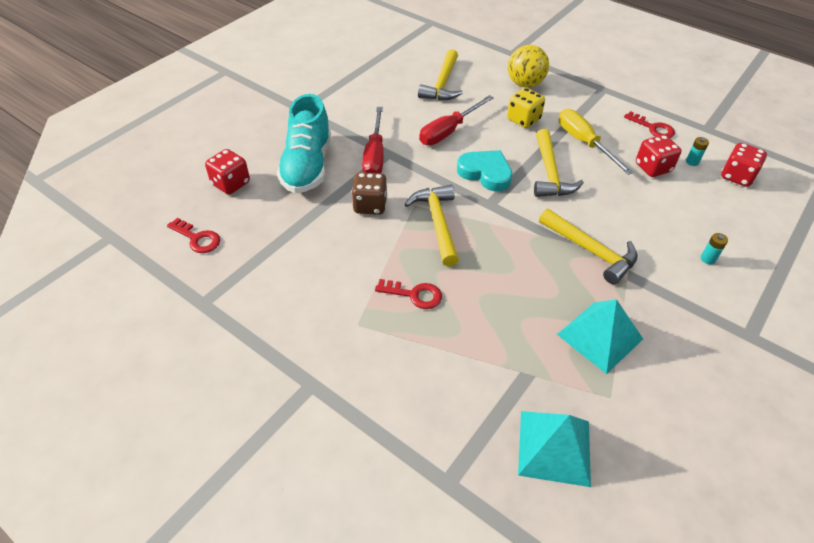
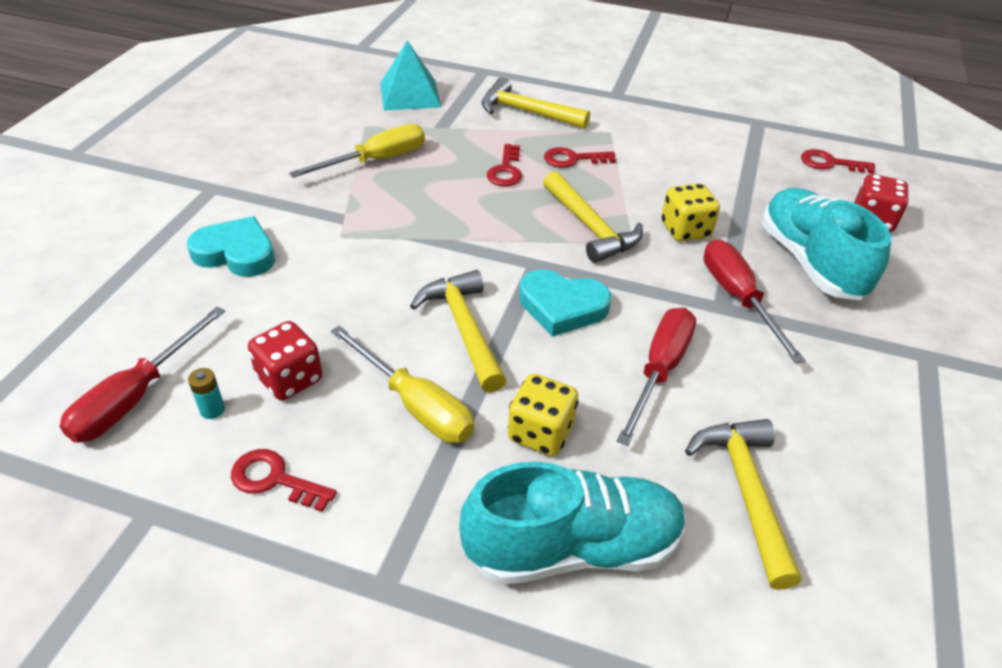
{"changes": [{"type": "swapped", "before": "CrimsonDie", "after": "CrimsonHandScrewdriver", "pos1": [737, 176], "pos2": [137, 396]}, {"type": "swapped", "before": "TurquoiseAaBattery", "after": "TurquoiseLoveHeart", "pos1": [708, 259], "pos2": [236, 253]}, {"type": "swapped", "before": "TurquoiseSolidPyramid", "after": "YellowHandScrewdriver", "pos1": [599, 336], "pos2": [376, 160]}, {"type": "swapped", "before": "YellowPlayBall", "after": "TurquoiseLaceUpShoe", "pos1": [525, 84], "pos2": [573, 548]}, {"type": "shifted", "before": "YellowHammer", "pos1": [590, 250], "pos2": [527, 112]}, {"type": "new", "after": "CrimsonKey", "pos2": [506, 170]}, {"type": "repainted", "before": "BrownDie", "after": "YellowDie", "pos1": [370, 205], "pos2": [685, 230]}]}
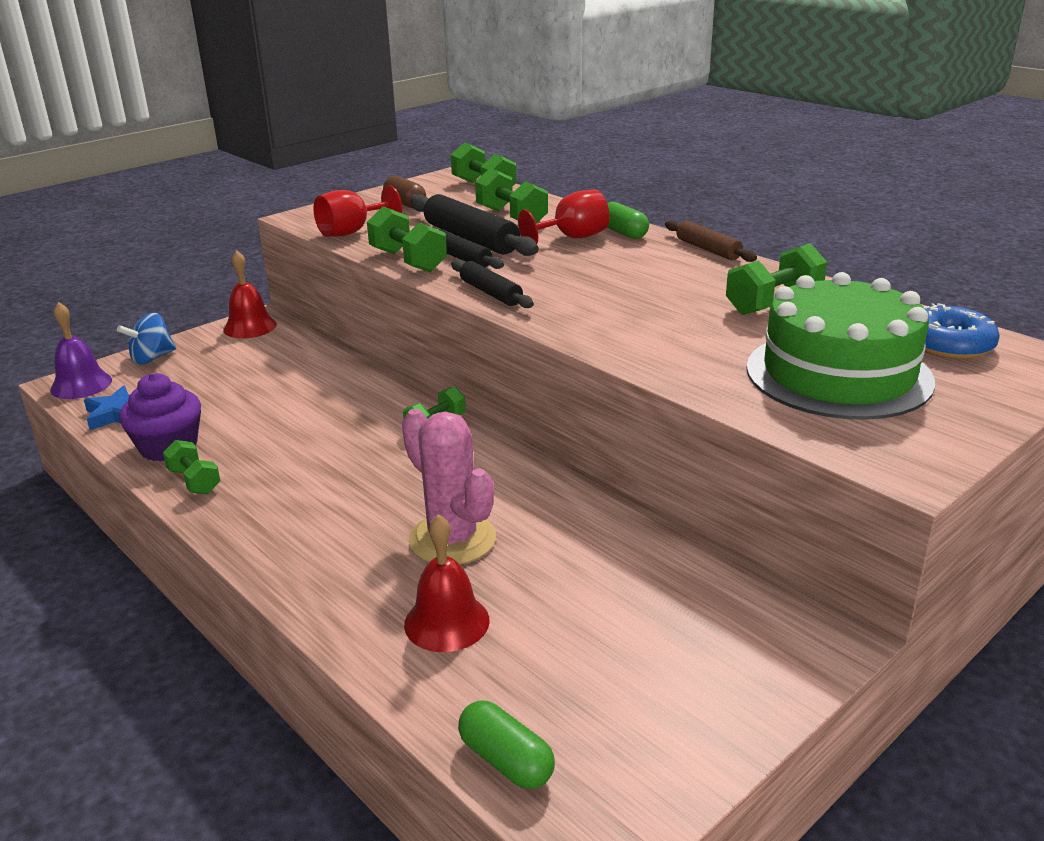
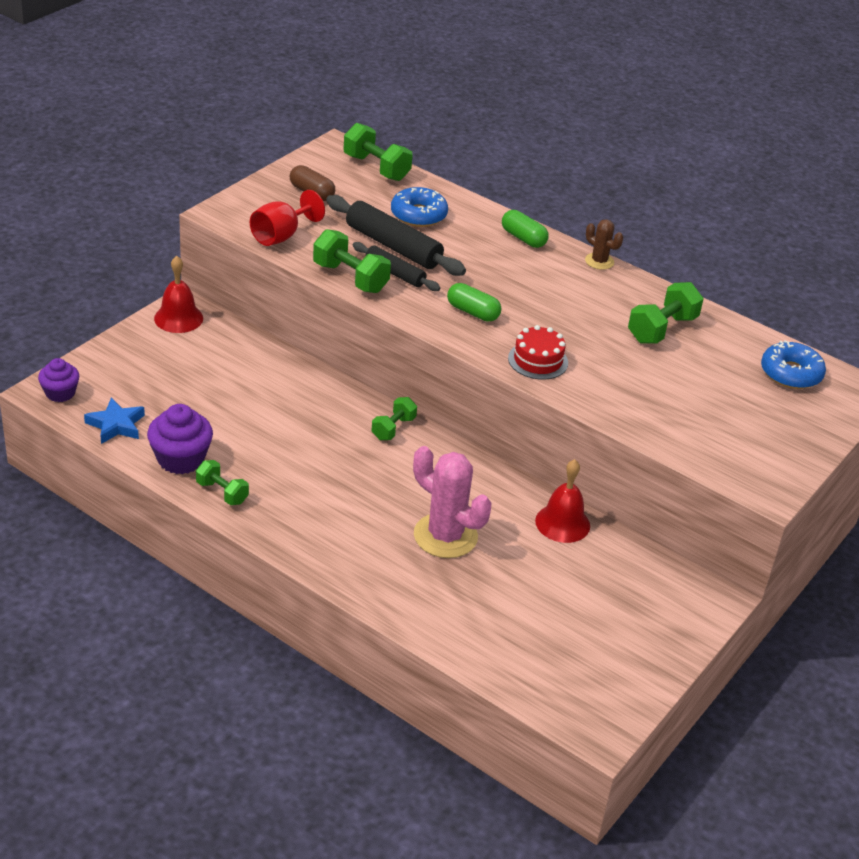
{"changes": [{"type": "swapped", "before": "RoyalPurpleSchoolBell", "after": "RoyalPurpleMuffin", "pos1": [81, 385], "pos2": [60, 393]}, {"type": "swapped", "before": "LeafGreenFreeWeight", "after": "BlueDoughnut", "pos1": [511, 217], "pos2": [418, 215]}, {"type": "shifted", "before": "LeafGreenCapsule", "pos1": [506, 760], "pos2": [473, 312]}, {"type": "new", "after": "CrimsonCake", "pos2": [538, 360]}, {"type": "shifted", "before": "CrimsonSchoolBell", "pos1": [446, 622], "pos2": [562, 523]}, {"type": "swapped", "before": "BrownRollingPin", "after": "BrownSaguaroCactus", "pos1": [708, 249], "pos2": [599, 261]}, {"type": "gone", "before": "BlueWhirligig", "pos1": [152, 358]}, {"type": "gone", "before": "JetBlackRollingPin", "pos1": [490, 293]}, {"type": "gone", "before": "CrimsonWineGlass", "pos1": [572, 238]}, {"type": "gone", "before": "LeafGreenCake", "pos1": [838, 374]}]}
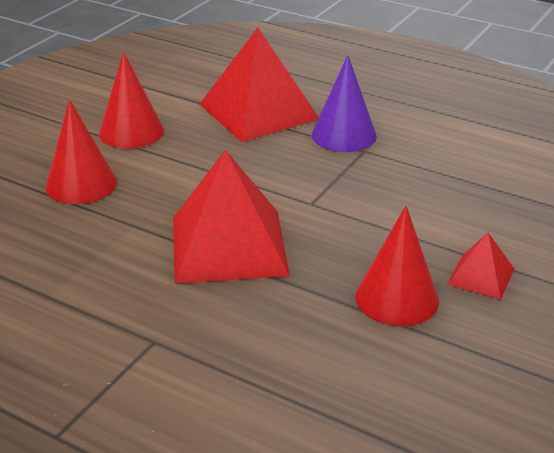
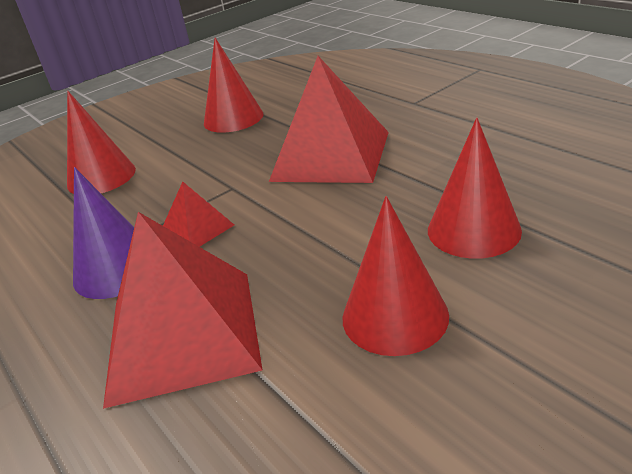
{"changes": [{"type": "new", "after": "CrimsonConeShape", "pos2": [101, 177]}, {"type": "shifted", "before": "CrimsonSolidPyramid", "pos1": [481, 276], "pos2": [196, 229]}]}
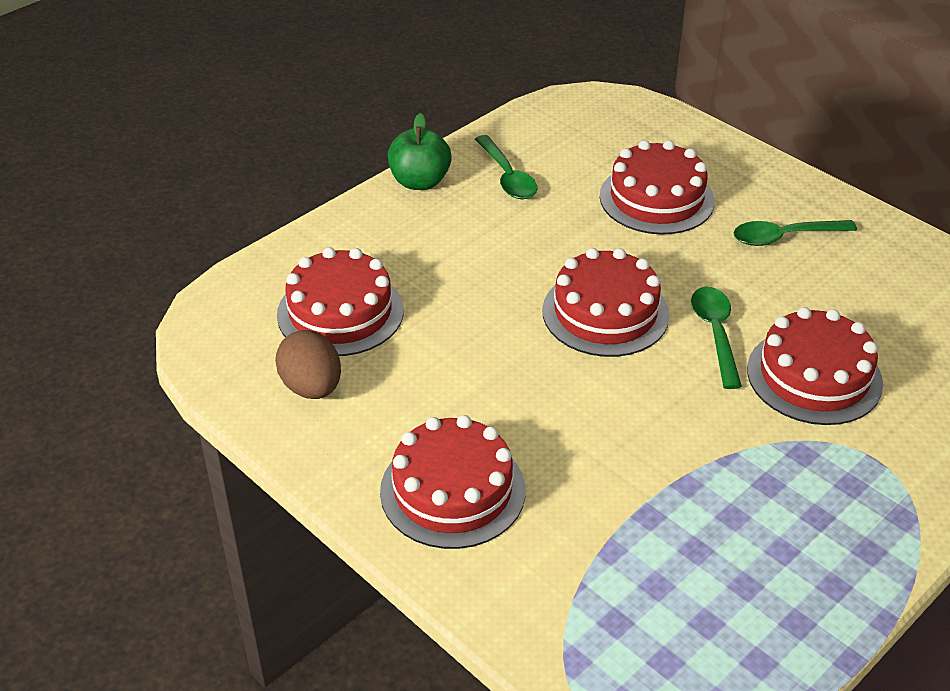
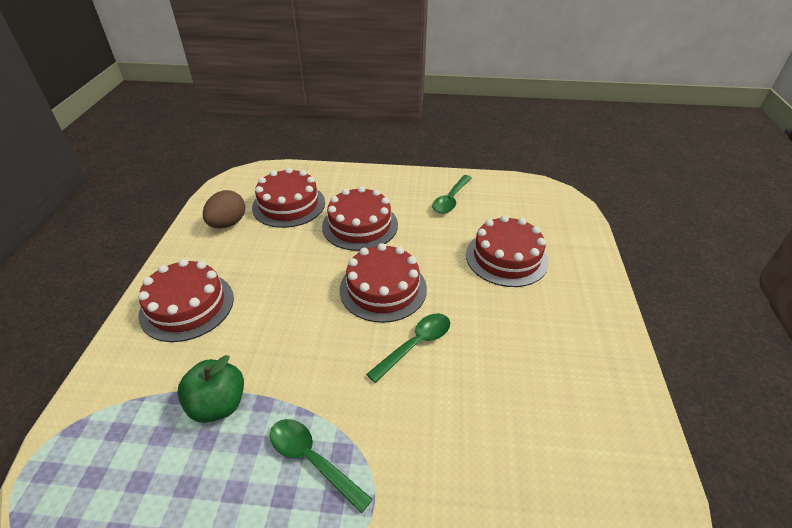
{"changes": [{"type": "shifted", "before": "LeafGreenAppleFruit", "pos1": [420, 182], "pos2": [218, 405]}, {"type": "shifted", "before": "LeafGreenTeaspoon", "pos1": [785, 237], "pos2": [312, 460]}, {"type": "shifted", "before": "CrimsonCake", "pos1": [814, 376], "pos2": [360, 225]}]}
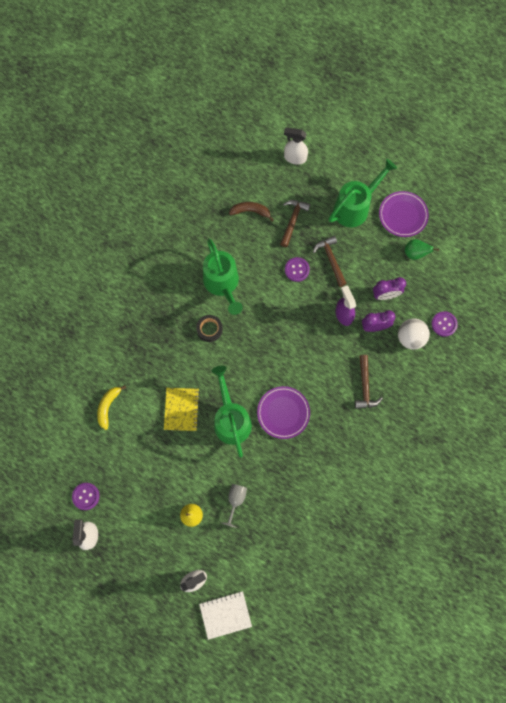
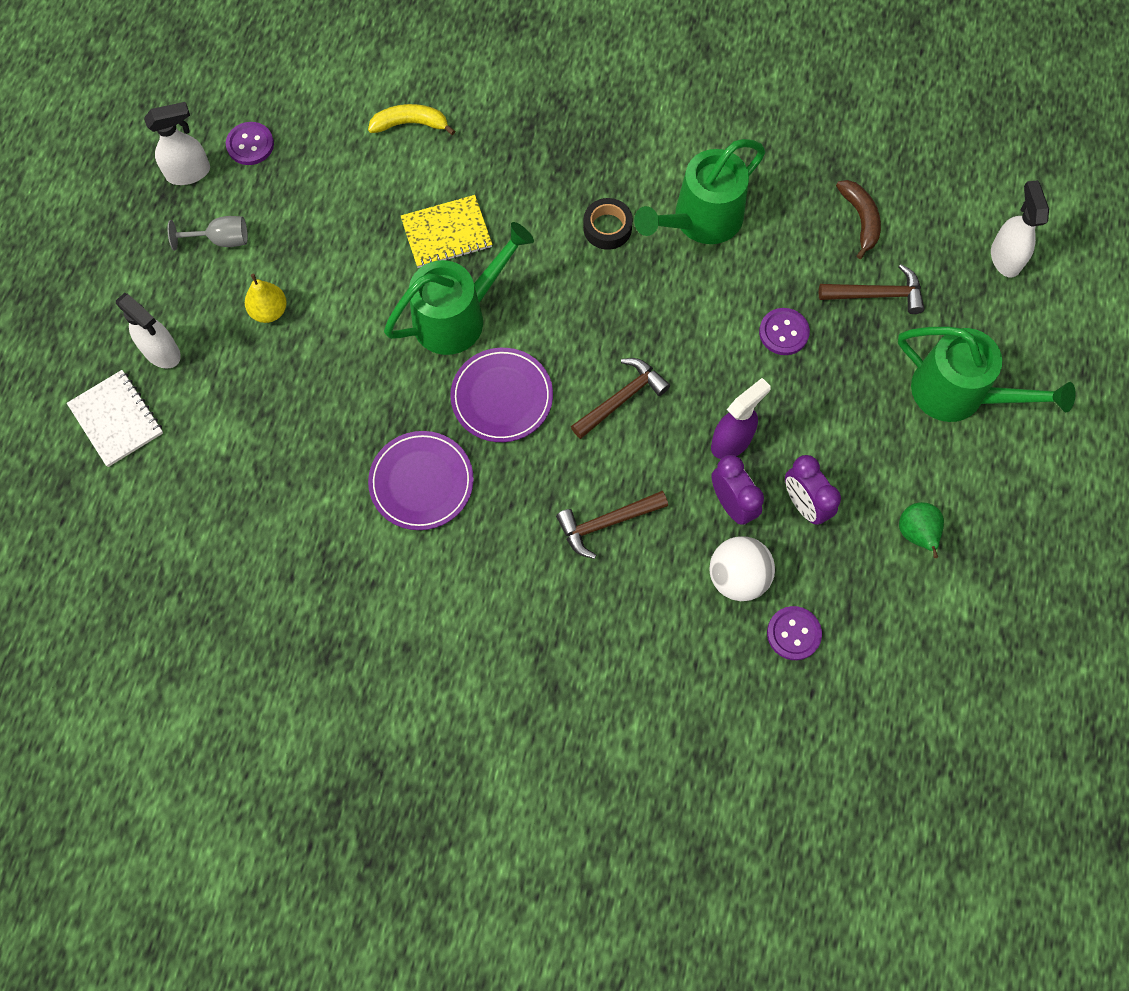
{"changes": [{"type": "shifted", "before": "GrayWineGlass", "pos1": [235, 500], "pos2": [221, 240]}, {"type": "shifted", "before": "RoyalPurpleFlatDish", "pos1": [403, 215], "pos2": [421, 482]}, {"type": "shifted", "before": "BrownHammer", "pos1": [331, 259], "pos2": [622, 398]}]}
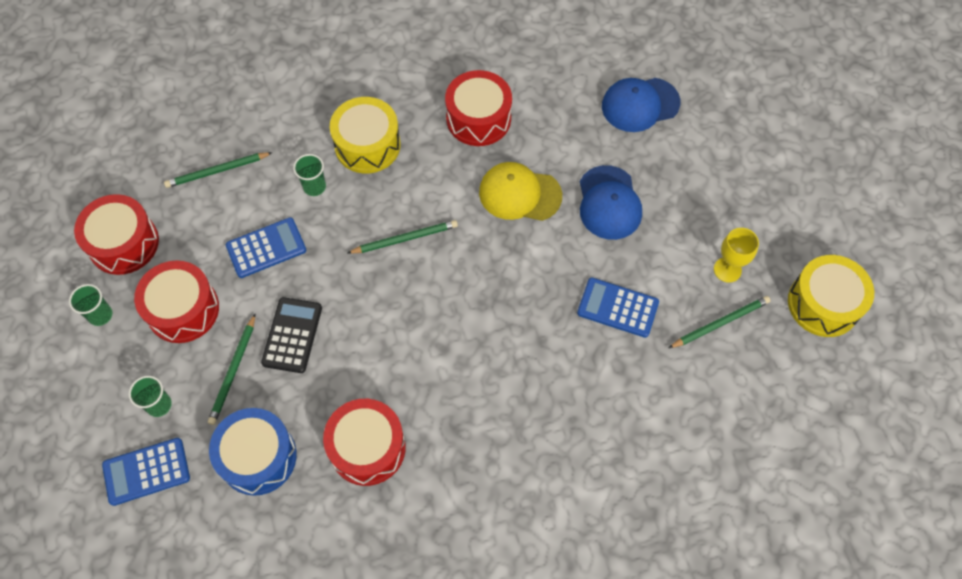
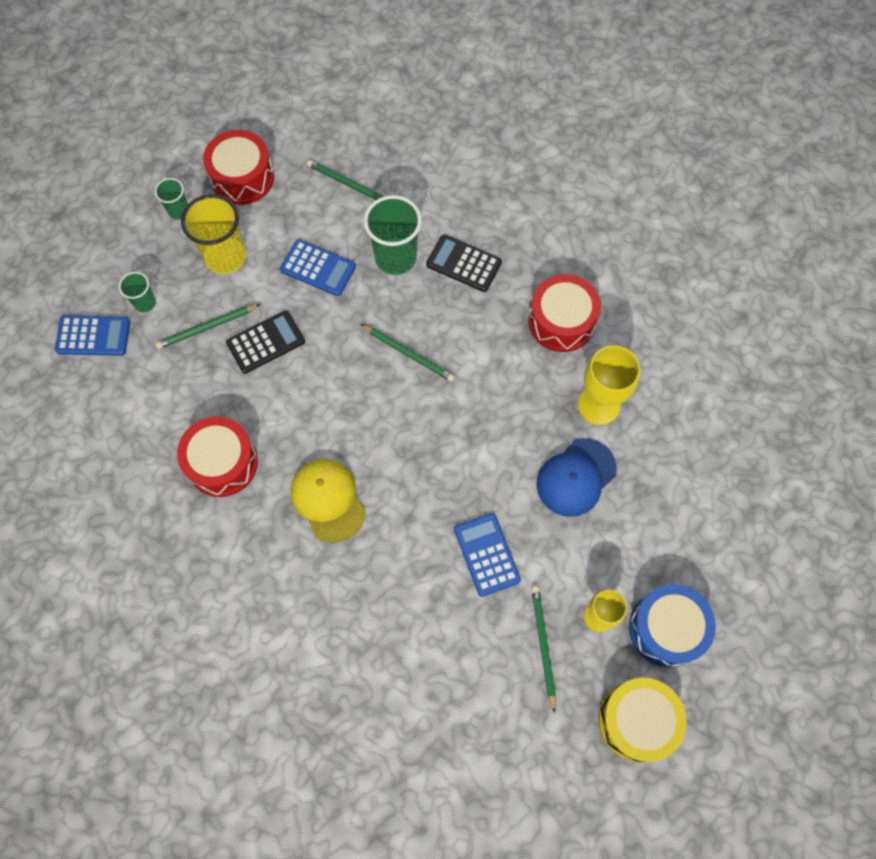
{"changes": [{"type": "rotated", "before": "BluePocketCalculator", "pos1": [146, 471], "pos2": [93, 336], "turn": 150}, {"type": "swapped", "before": "CrimsonSnareDrum", "after": "YellowTumbler", "pos1": [183, 309], "pos2": [225, 257]}, {"type": "shifted", "before": "YellowCap", "pos1": [519, 194], "pos2": [328, 500]}, {"type": "scaled", "before": "LeafGreenTumbler", "pos1": [314, 187], "pos2": [395, 258], "scale": 1.89}, {"type": "swapped", "before": "YellowSnareDrum", "after": "JetBlackPocketCalculator", "pos1": [367, 145], "pos2": [463, 263]}, {"type": "rotated", "before": "LeafGreenWoodenPencil", "pos1": [720, 323], "pos2": [543, 646], "turn": -120}, {"type": "new", "after": "YellowWineGlass", "pos2": [598, 405]}, {"type": "shifted", "before": "BlueSnareDrum", "pos1": [258, 457], "pos2": [666, 629]}, {"type": "gone", "before": "BlueCap", "pos1": [640, 105]}]}
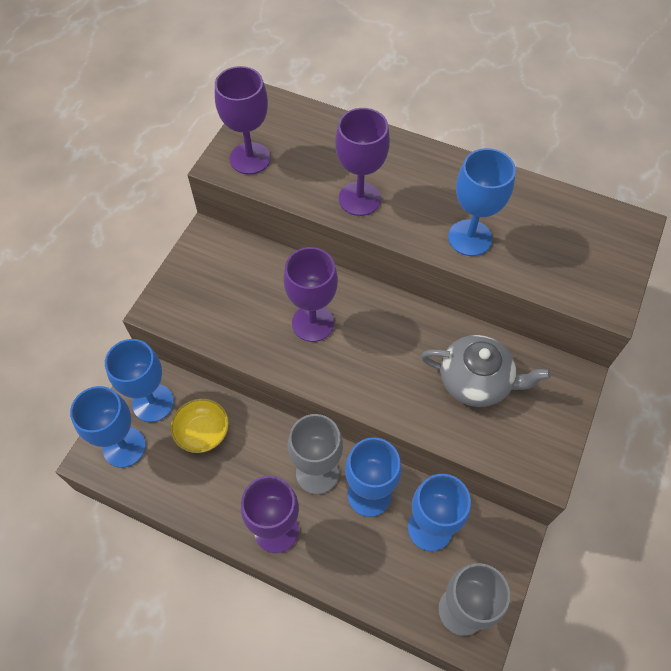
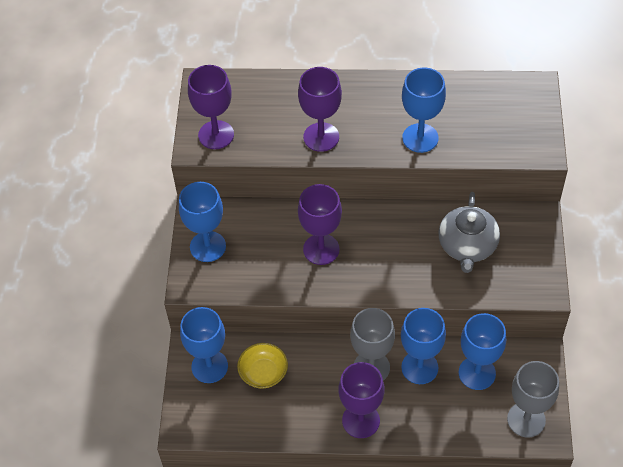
{"changes": [{"type": "shifted", "before": "BlueWineGlass", "pos1": [124, 447], "pos2": [208, 246]}, {"type": "rotated", "before": "GrayTeapot", "pos1": [476, 381], "pos2": [467, 246], "turn": 105}]}
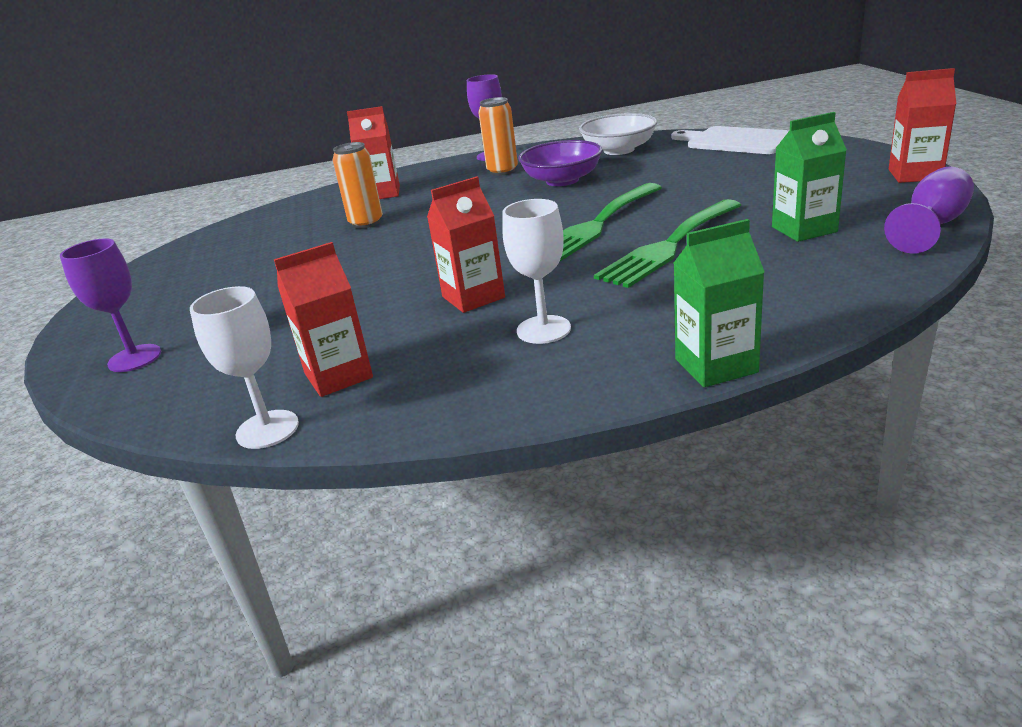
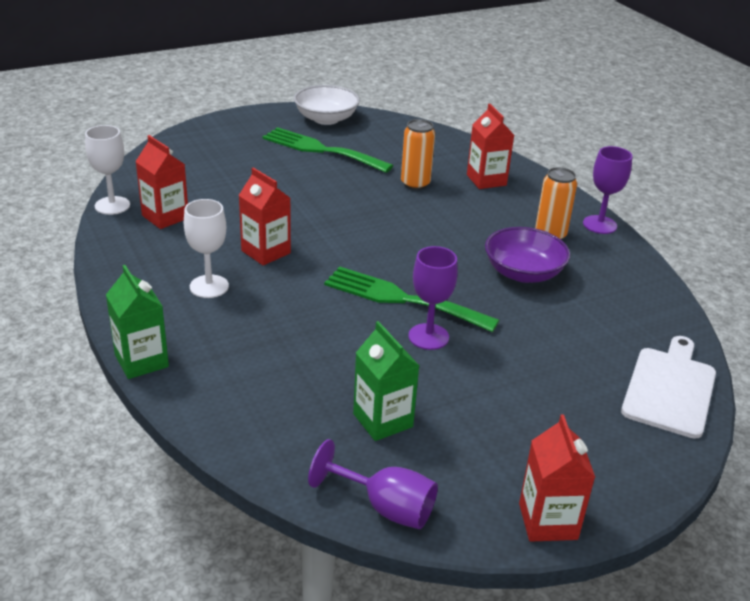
{"changes": [{"type": "shifted", "before": "LeafGreenFork", "pos1": [668, 246], "pos2": [321, 150]}, {"type": "shifted", "before": "SnowWhiteDeepDish", "pos1": [619, 150], "pos2": [326, 119]}, {"type": "shifted", "before": "RoyalPurpleWineGlass", "pos1": [135, 358], "pos2": [428, 337]}]}
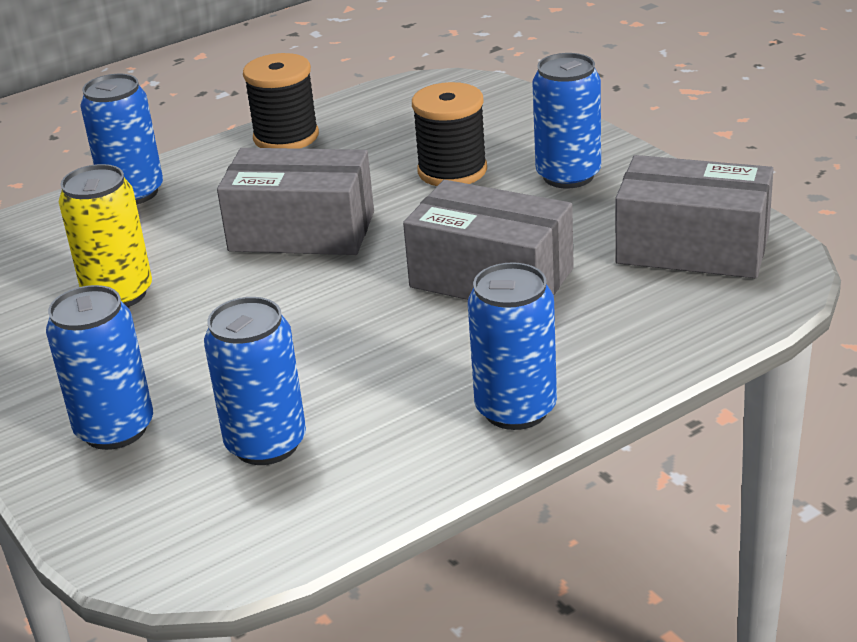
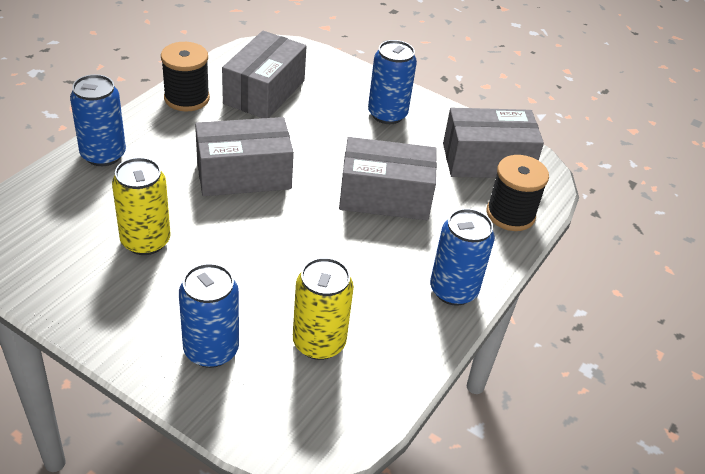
{"changes": [{"type": "new", "after": "GrayParcel", "pos2": [264, 92]}, {"type": "repainted", "before": "BlueTin", "after": "YellowTin", "pos1": [266, 444], "pos2": [319, 342]}, {"type": "shifted", "before": "JetBlackBobbin", "pos1": [452, 171], "pos2": [510, 214]}]}
